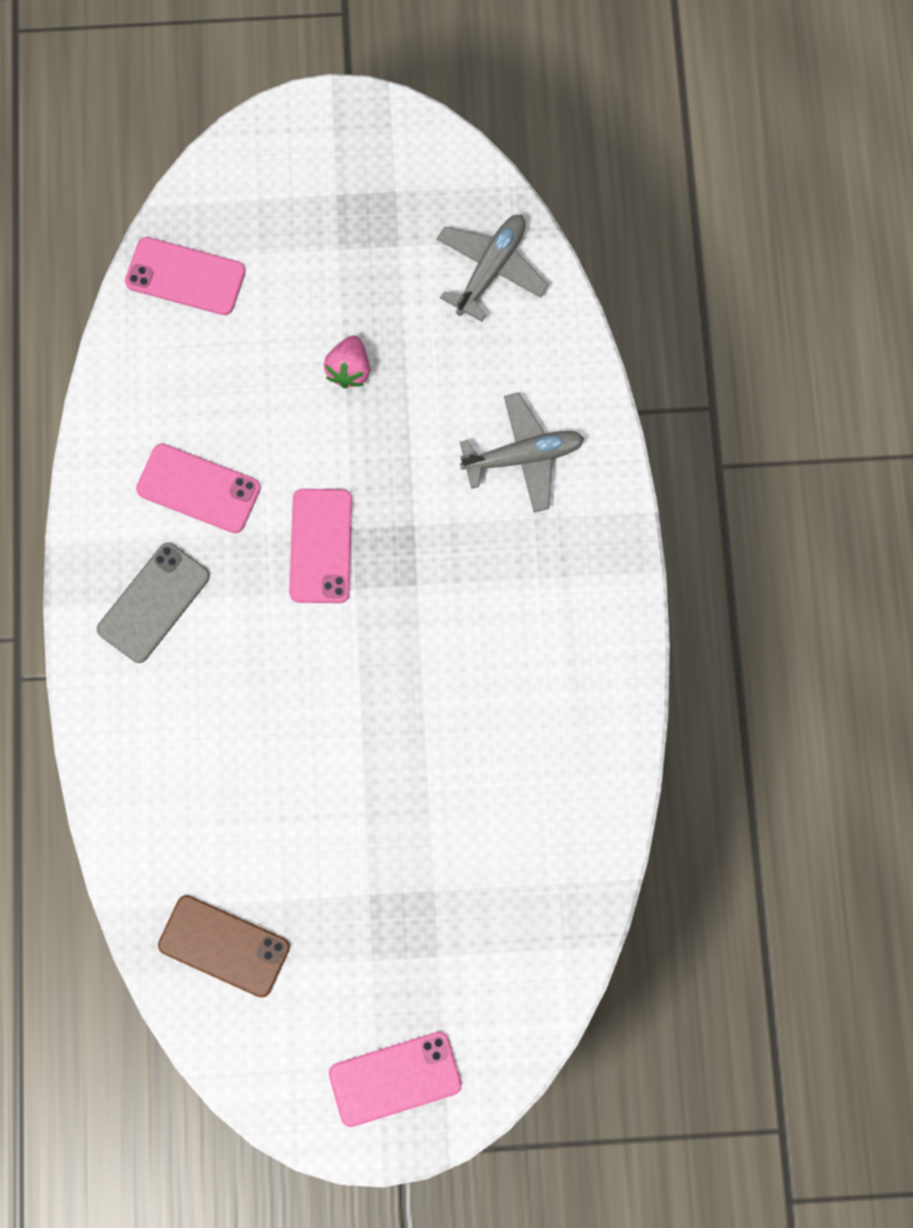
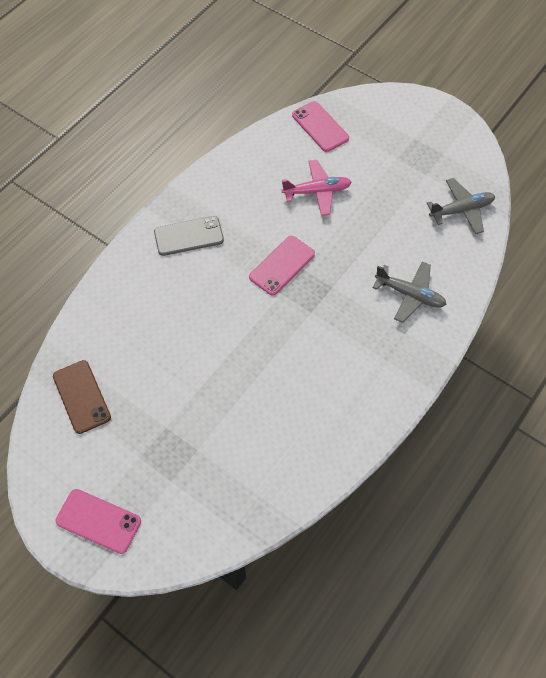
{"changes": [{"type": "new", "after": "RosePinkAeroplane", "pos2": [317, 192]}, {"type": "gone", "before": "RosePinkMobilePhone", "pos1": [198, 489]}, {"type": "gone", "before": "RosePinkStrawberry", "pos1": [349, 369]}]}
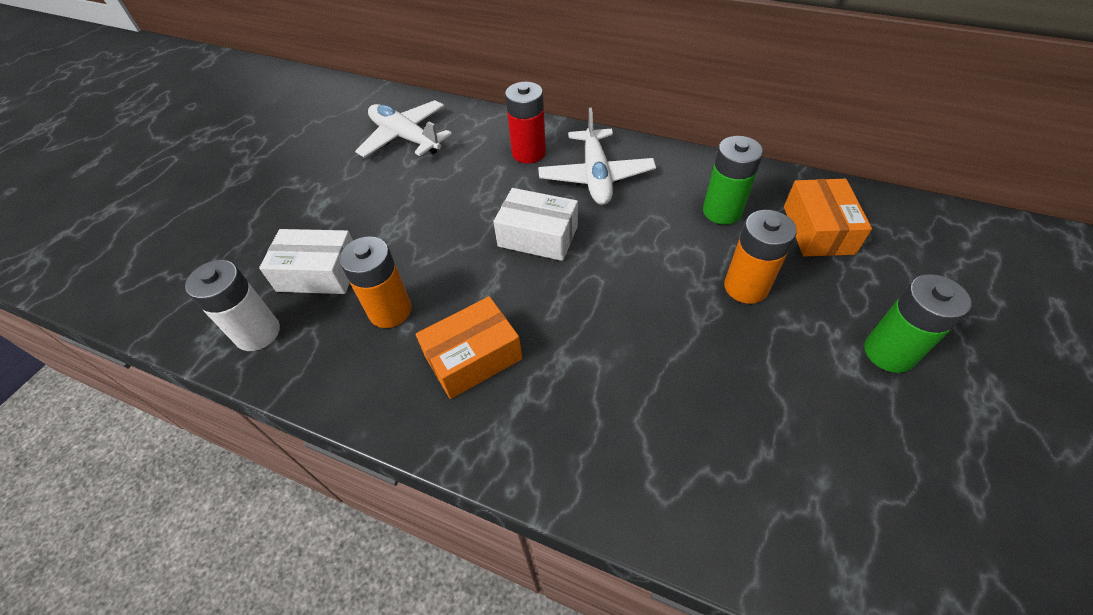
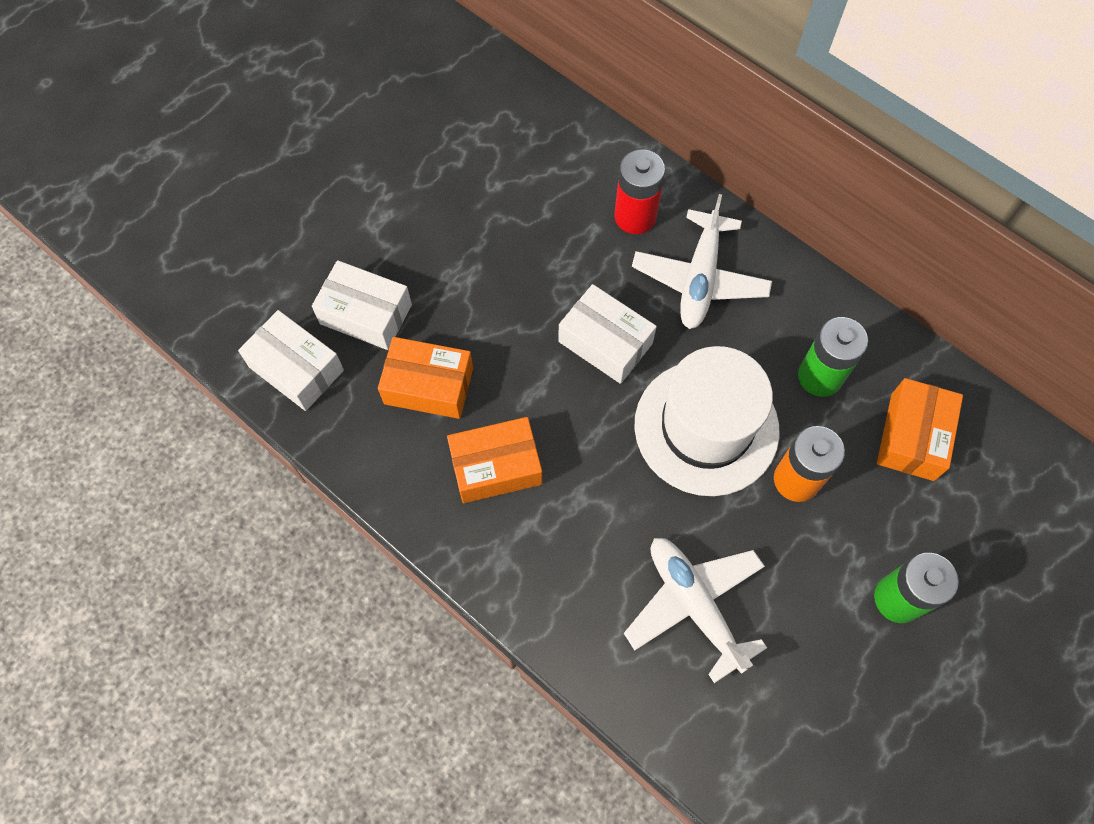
{"changes": [{"type": "swapped", "before": "SnowWhiteAaBattery", "after": "SnowWhiteParcel", "pos1": [258, 333], "pos2": [296, 369]}, {"type": "swapped", "before": "OrangeColouredAaBattery", "after": "OrangeColouredParcel", "pos1": [390, 311], "pos2": [428, 386]}, {"type": "shifted", "before": "SnowWhiteAeroplane", "pos1": [405, 138], "pos2": [694, 605]}, {"type": "new", "after": "SnowWhiteTopHat", "pos2": [706, 427]}]}
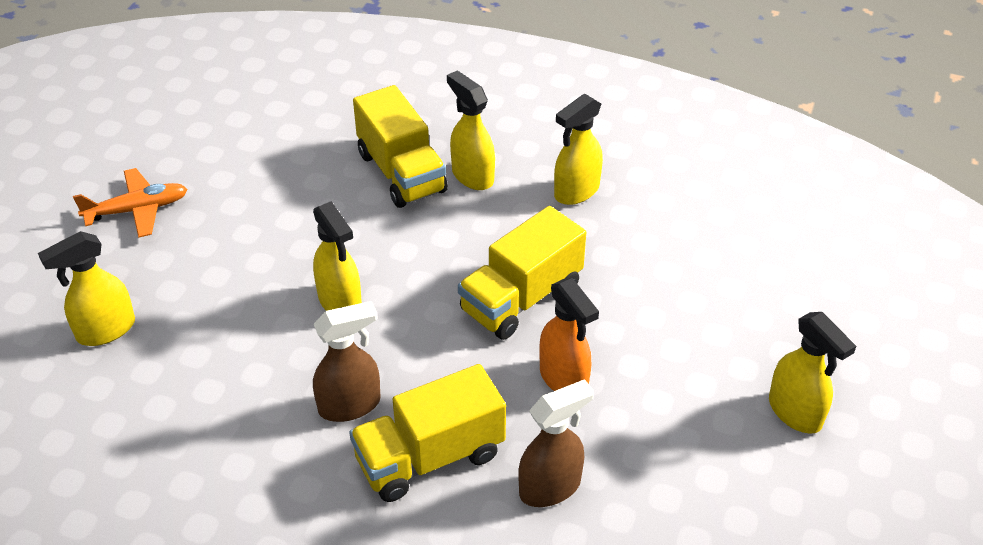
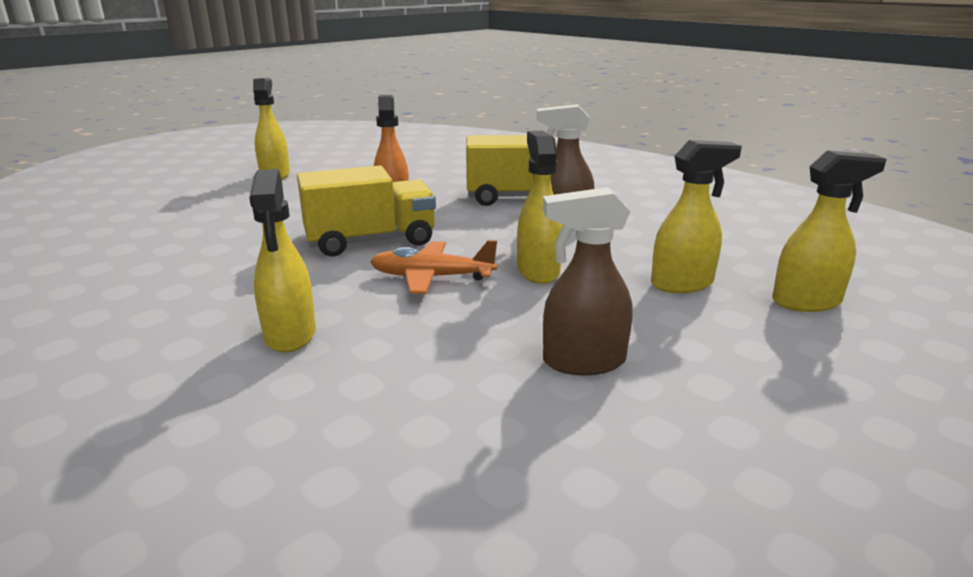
{"changes": [{"type": "shifted", "before": "OrangeColouredAeroplane", "pos1": [137, 210], "pos2": [431, 277]}, {"type": "shifted", "before": "BrownSprayBottle", "pos1": [550, 487], "pos2": [582, 362]}, {"type": "shifted", "before": "YellowSprayBottle", "pos1": [576, 191], "pos2": [682, 284]}, {"type": "gone", "before": "YellowLorry", "pos1": [401, 173]}]}
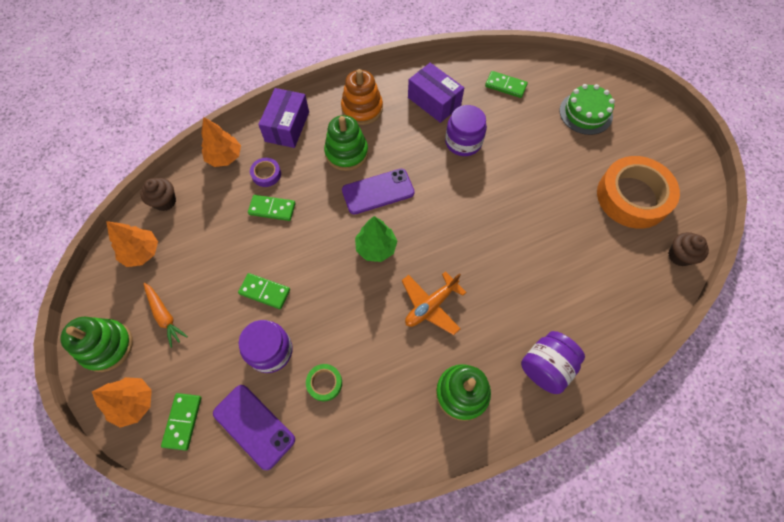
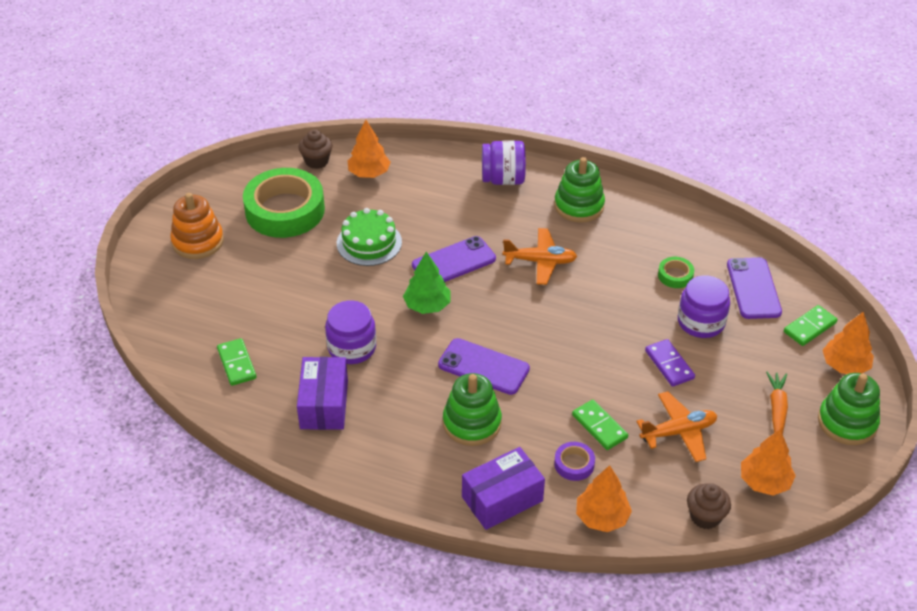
{"changes": [{"type": "shifted", "before": "OrangeColouredStackingRings", "pos1": [362, 109], "pos2": [198, 241]}, {"type": "repainted", "before": "OrangeColouredStickyTape", "after": "LeafGreenStickyTape", "pos1": [632, 197], "pos2": [285, 210]}, {"type": "shifted", "before": "LeafGreenCake", "pos1": [585, 113], "pos2": [369, 243]}, {"type": "new", "after": "OrangeColouredFirTree", "pos2": [369, 173]}, {"type": "shifted", "before": "LeafGreenFirTree", "pos1": [376, 248], "pos2": [427, 305]}, {"type": "new", "after": "RoyalPurpleMobilePhone", "pos2": [453, 262]}, {"type": "new", "after": "OrangeColouredAeroplane", "pos2": [678, 432]}, {"type": "repainted", "before": "LeafGreenDomino", "after": "RoyalPurpleDomino", "pos1": [265, 292], "pos2": [669, 364]}]}
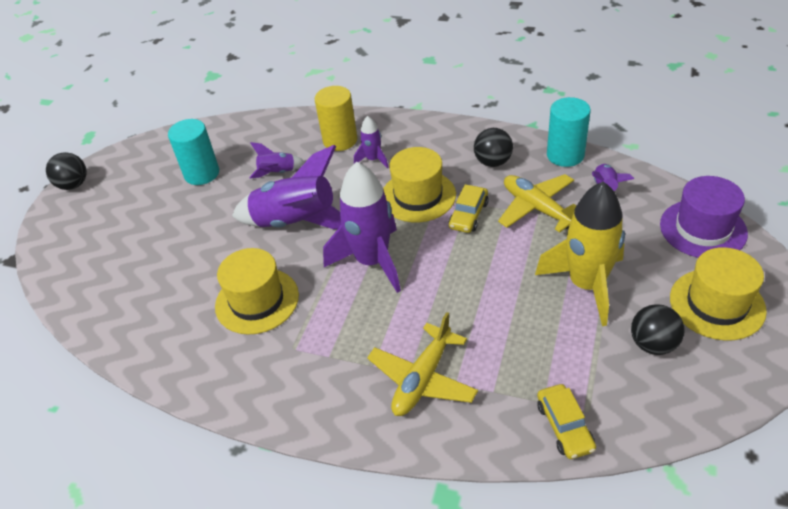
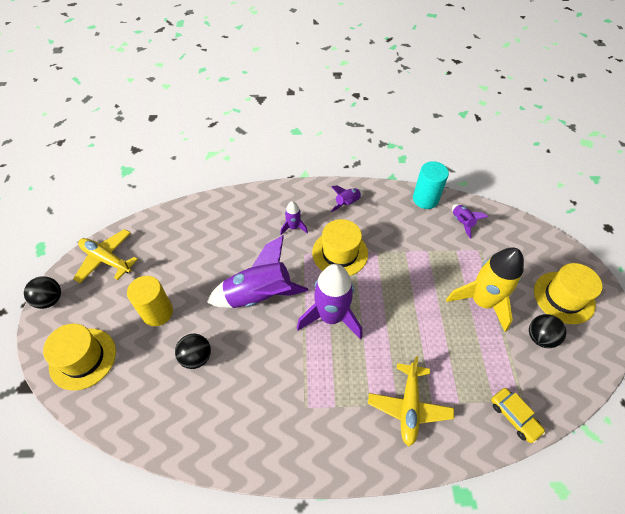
{"changes": [{"type": "shifted", "before": "YellowTopHat", "pos1": [257, 301], "pos2": [83, 358]}, {"type": "shifted", "before": "YellowAeroplane", "pos1": [537, 208], "pos2": [106, 259]}, {"type": "shifted", "before": "YellowCylinderShape", "pos1": [340, 140], "pos2": [157, 312]}, {"type": "shifted", "before": "JetBlackPlayBall", "pos1": [493, 162], "pos2": [196, 357]}, {"type": "shifted", "before": "RoyalPurpleToyRocket", "pos1": [277, 173], "pos2": [347, 203]}, {"type": "gone", "before": "TurquoiseCylinderShape", "pos1": [202, 173]}, {"type": "gone", "before": "YellowAutomobile", "pos1": [468, 215]}, {"type": "gone", "before": "RoyalPurpleTopHat", "pos1": [703, 229]}]}
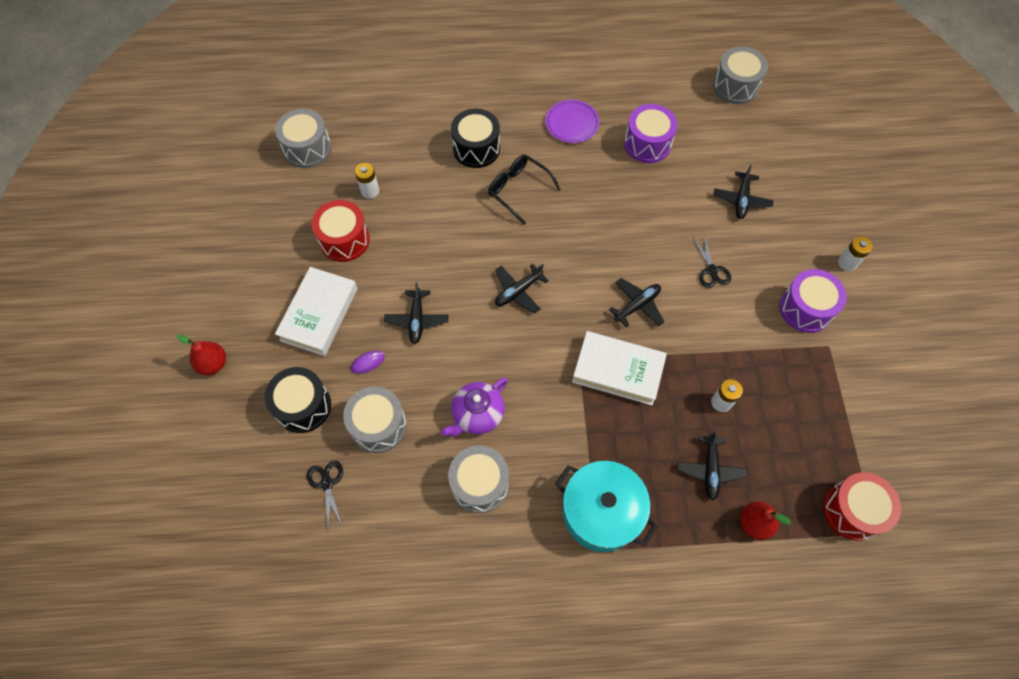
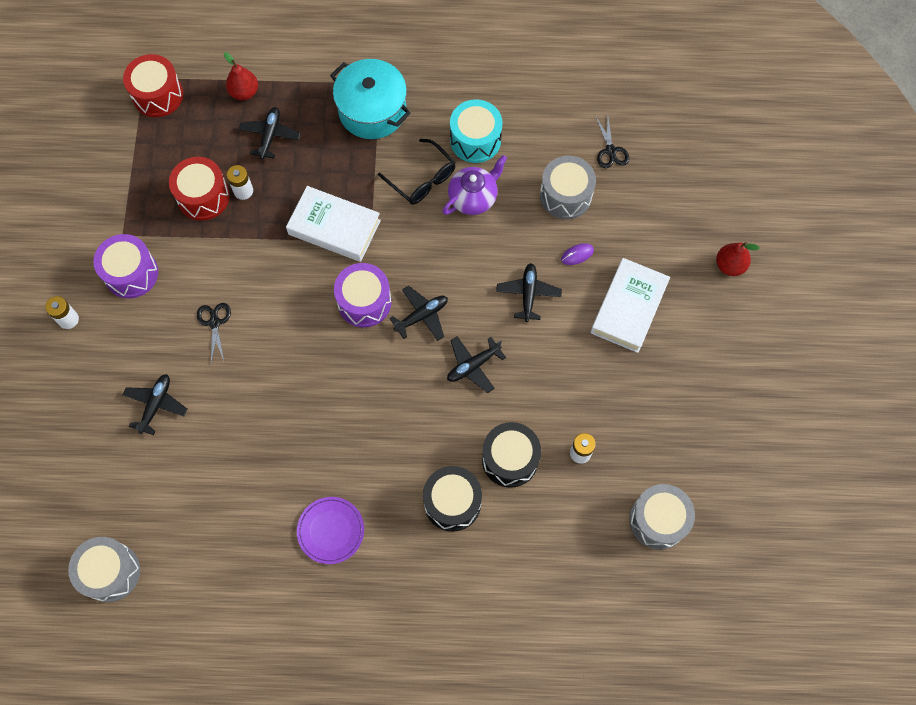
{"changes": [{"type": "shifted", "before": "CrimsonSnareDrum", "pos1": [344, 240], "pos2": [203, 196]}, {"type": "shifted", "before": "RoyalPurpleSnareDrum", "pos1": [647, 144], "pos2": [364, 302]}, {"type": "shifted", "before": "JetBlackEyeglasses", "pos1": [518, 190], "pos2": [422, 179]}, {"type": "shifted", "before": "JetBlackAeroplane", "pos1": [637, 305], "pos2": [473, 365]}, {"type": "repainted", "before": "GraySnareDrum", "after": "TurquoiseSnareDrum", "pos1": [480, 484], "pos2": [475, 140]}, {"type": "shifted", "before": "JetBlackSnareDrum", "pos1": [303, 406], "pos2": [510, 459]}]}
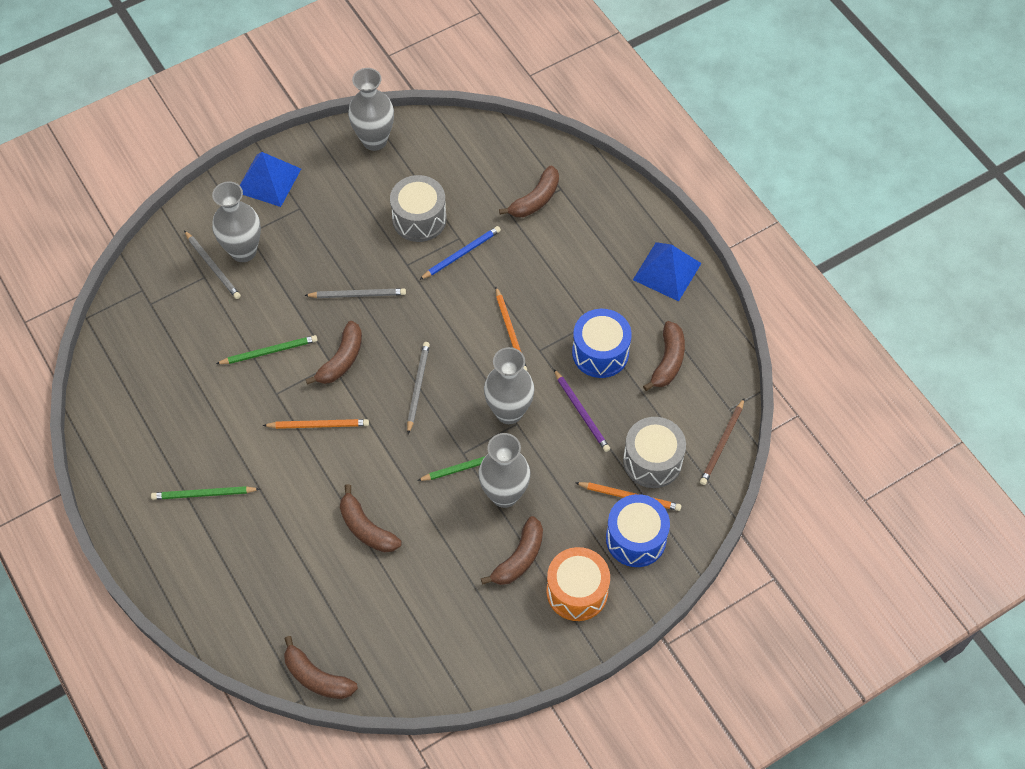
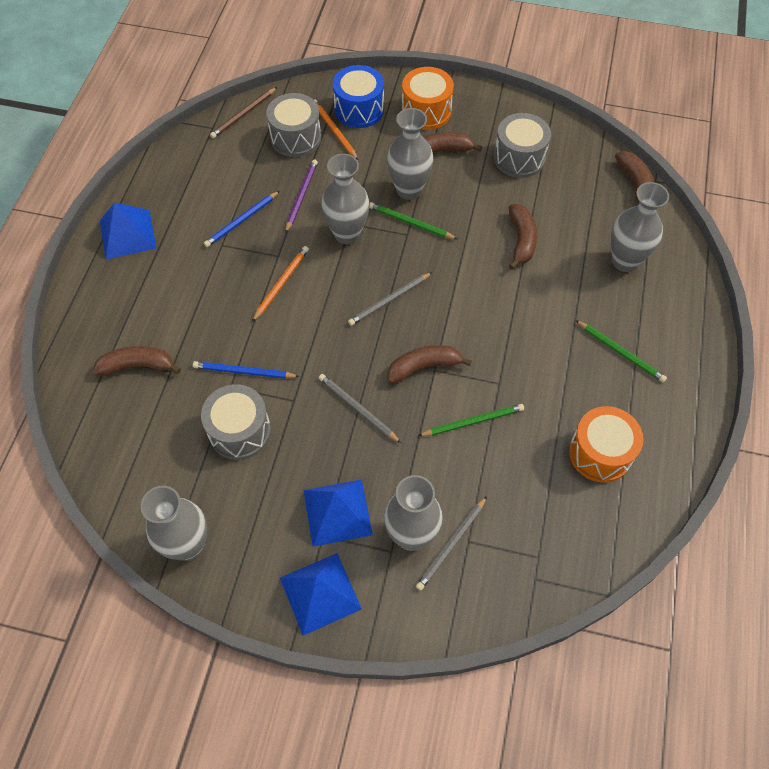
{"changes": [{"type": "swapped", "before": "BlueSnareDrum", "after": "BlueWoodenPencil", "pos1": [600, 353], "pos2": [242, 221]}, {"type": "rotated", "before": "BrownWoodenPencil", "pos1": [722, 444], "pos2": [243, 115], "turn": 150}, {"type": "new", "after": "BlueSolidPyramid", "pos2": [337, 512]}, {"type": "rotated", "before": "GrayWoodenPencil", "pos1": [213, 266], "pos2": [451, 544], "turn": -150}, {"type": "rotated", "before": "LeafGreenWoodenPencil", "pos1": [269, 351], "pos2": [473, 421], "turn": 135}, {"type": "new", "after": "GraySnareDrum", "pos2": [519, 158]}, {"type": "new", "after": "OrangeColouredSnareDrum", "pos2": [600, 453]}, {"type": "new", "after": "GrayFlowerVase", "pos2": [624, 261]}, {"type": "gone", "before": "OrangeColouredWoodenPencil", "pos1": [318, 425]}, {"type": "gone", "before": "BrownBanana", "pos1": [668, 361]}]}
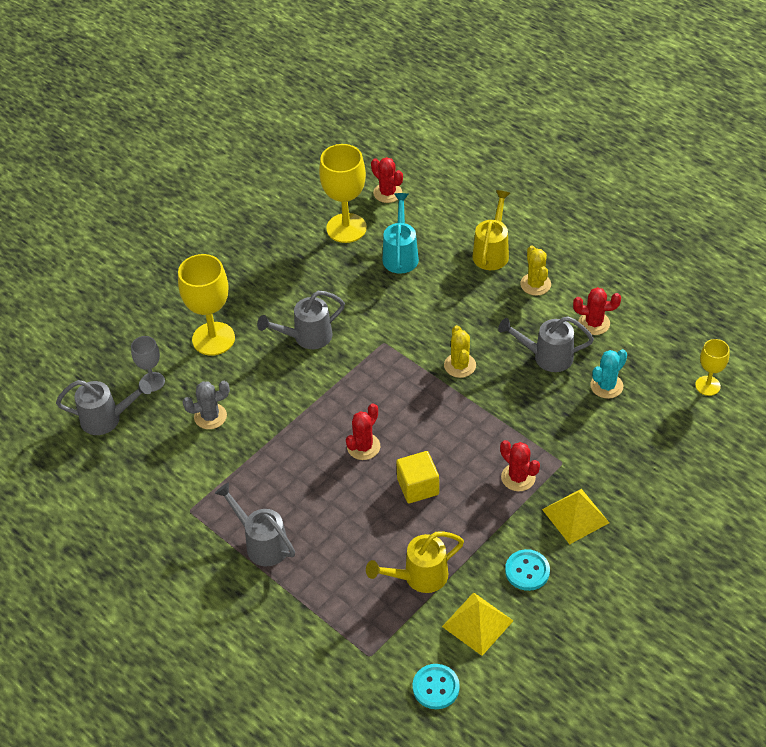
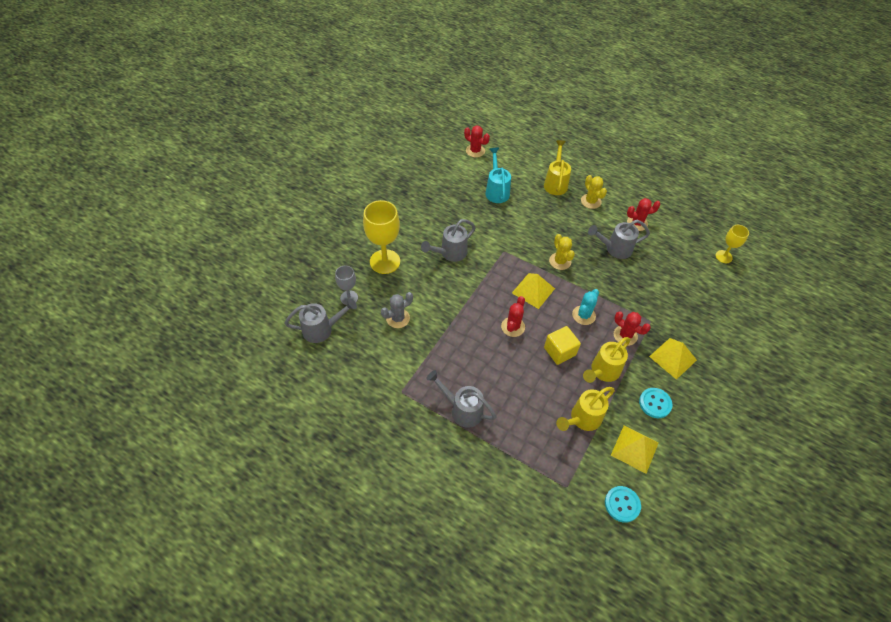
{"changes": [{"type": "new", "after": "YellowSolidPyramid", "pos2": [533, 290]}, {"type": "shifted", "before": "TurquoiseSaguaroCactus", "pos1": [606, 386], "pos2": [583, 315]}, {"type": "new", "after": "YellowWateringCan", "pos2": [603, 371]}, {"type": "gone", "before": "YellowWineGlass", "pos1": [346, 228]}]}
